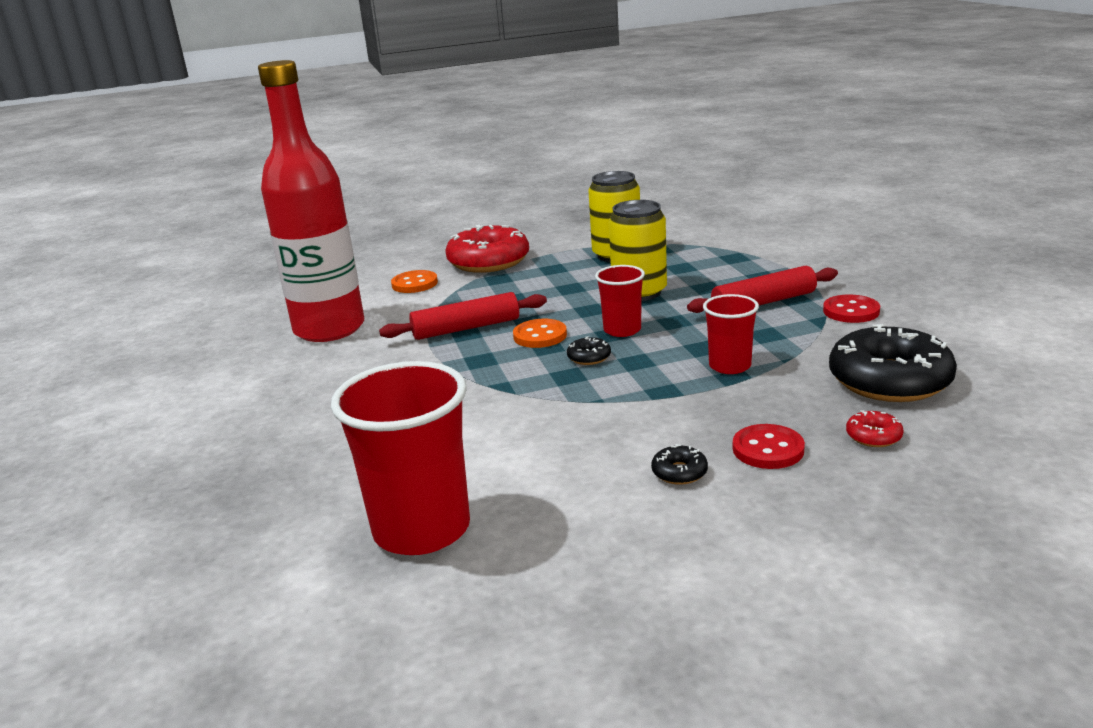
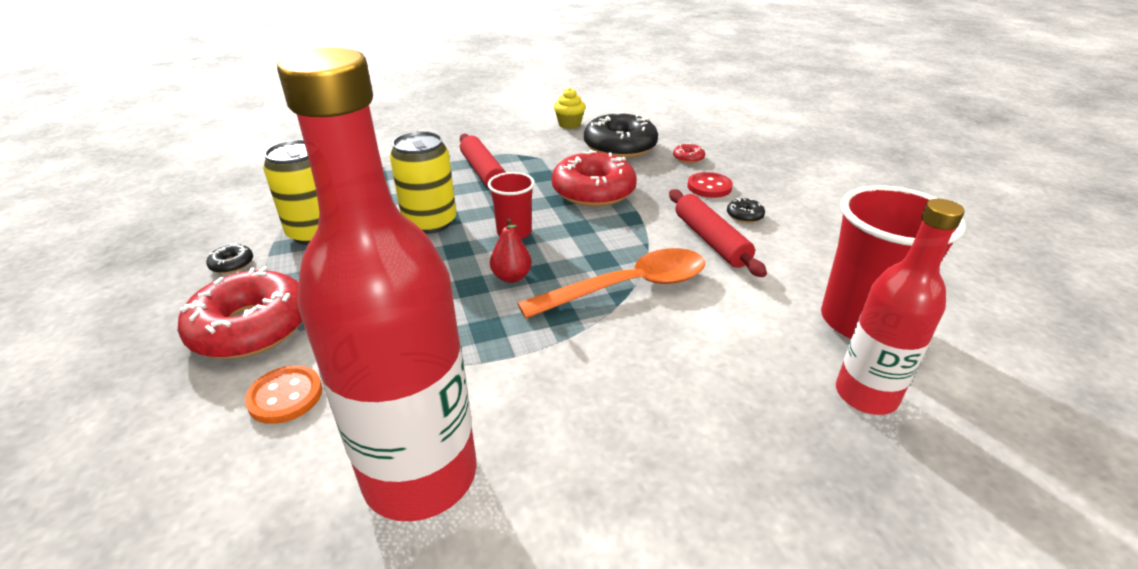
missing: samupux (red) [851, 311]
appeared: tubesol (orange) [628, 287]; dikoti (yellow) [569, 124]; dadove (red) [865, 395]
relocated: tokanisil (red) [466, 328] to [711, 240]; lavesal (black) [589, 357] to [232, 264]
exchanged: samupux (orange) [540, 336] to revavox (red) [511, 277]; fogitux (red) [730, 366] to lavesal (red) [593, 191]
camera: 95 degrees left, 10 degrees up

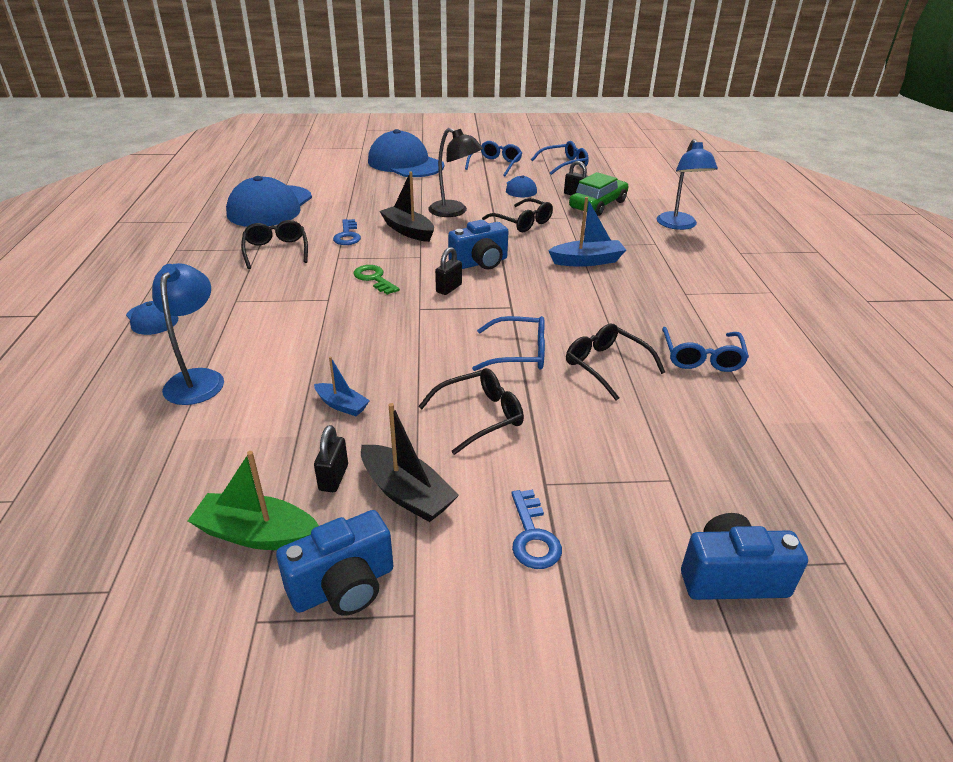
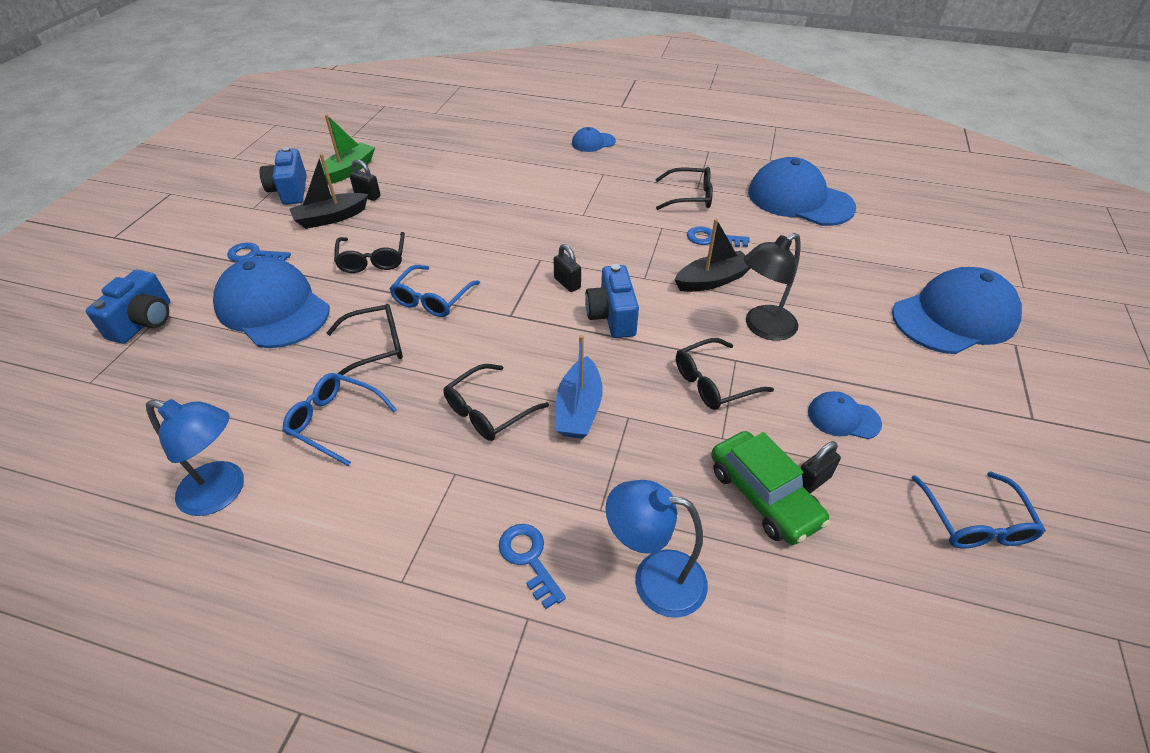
missing: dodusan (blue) [342, 405]; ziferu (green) [374, 278]; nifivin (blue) [495, 164]
appeared: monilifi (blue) [273, 308]; nifivin (black) [488, 411]; ziferu (blue) [529, 558]
relocated: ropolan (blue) [198, 379] to [223, 492]
camera: 110 degrees right, 10 degrees up

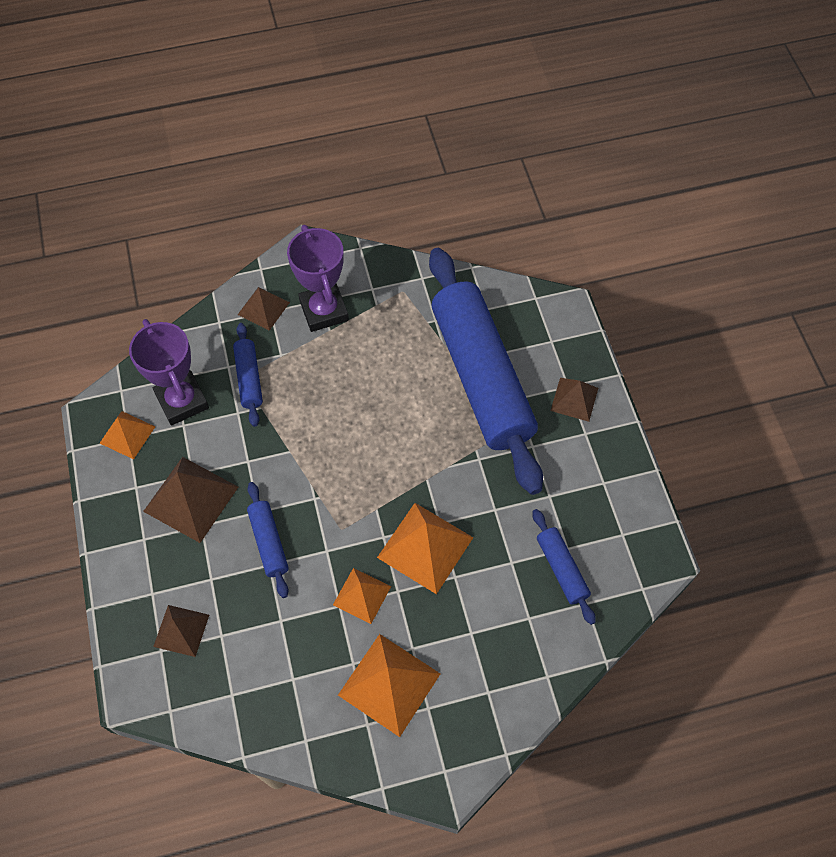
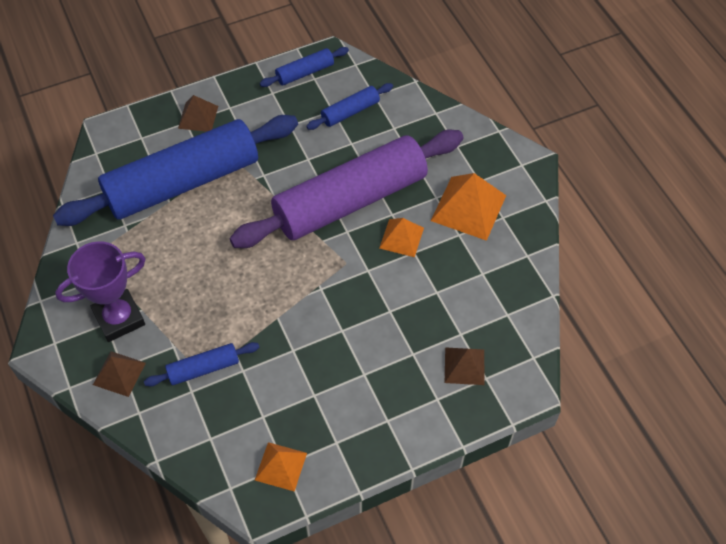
missing: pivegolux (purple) [182, 401]; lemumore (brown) [191, 499]
relocated: tokanisil (blue) [269, 542] to [305, 72]
exchanged: lemumore (orange) [425, 547] to tokanisil (purple) [350, 201]
camera: 100 degrees left, 5 degrees down

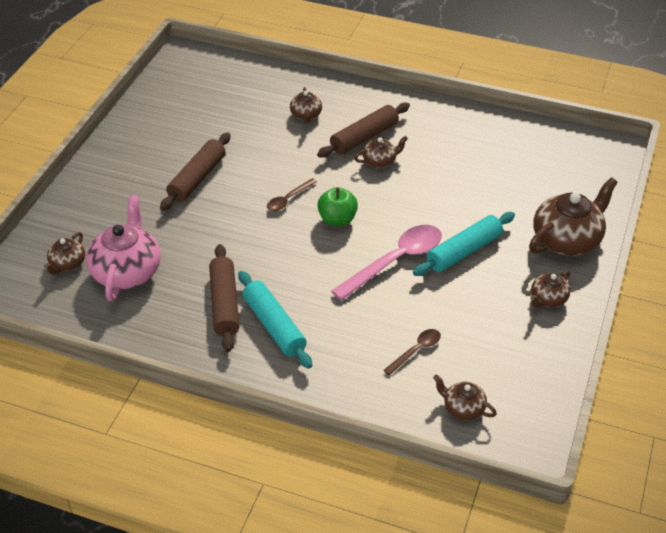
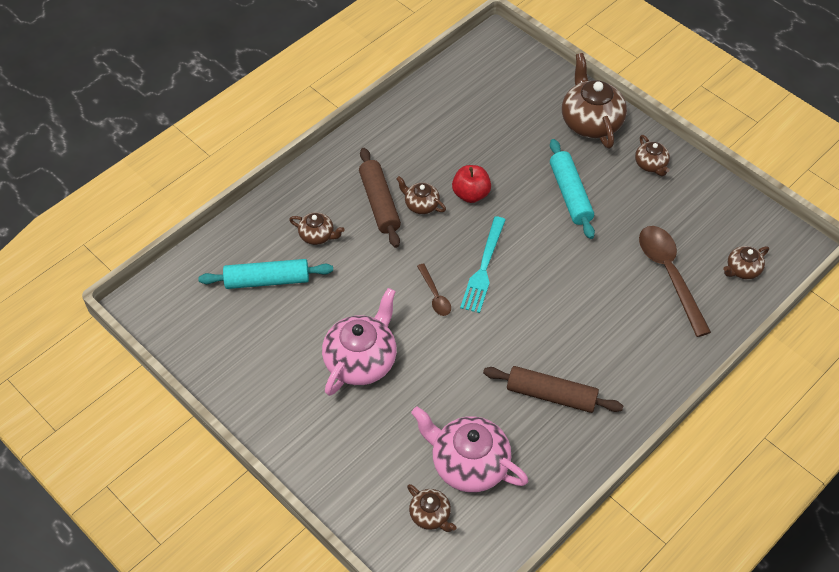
missing: tubesol (pink) [395, 261]
appeared: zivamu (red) [471, 194]
relocated: tokanisil (turquoise) [274, 326] to [267, 280]
exchanged: tokanisil (brown) [197, 178] to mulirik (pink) [361, 360]; zivamu (green) [337, 219] to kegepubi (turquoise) [483, 268]
spun: mulirik (brown) [380, 161] = [421, 204] 60 degrees counterclockwise
size: tubesol (brown) [416, 351] = [669, 275] x1.97
camera: 65 degrees left, 10 degrees up

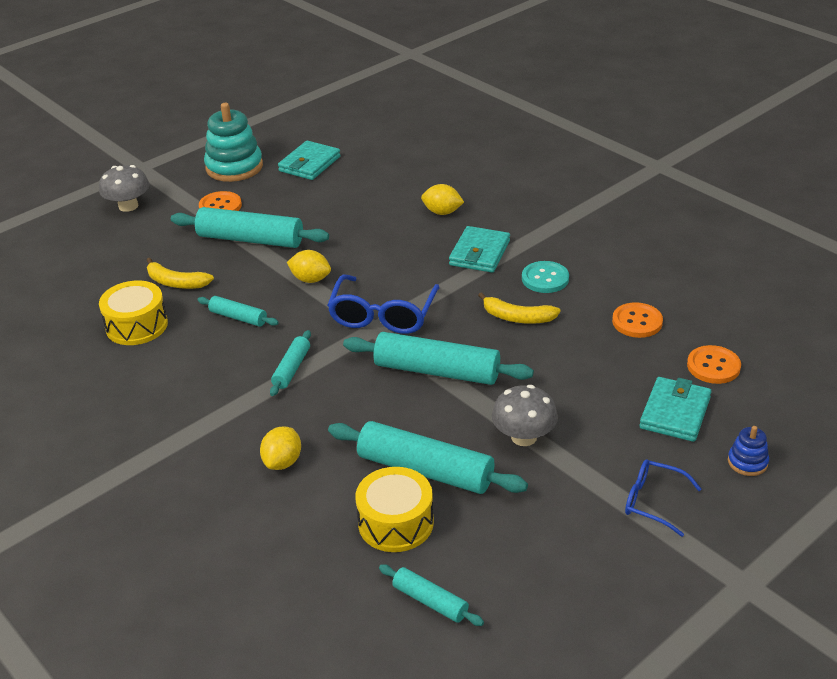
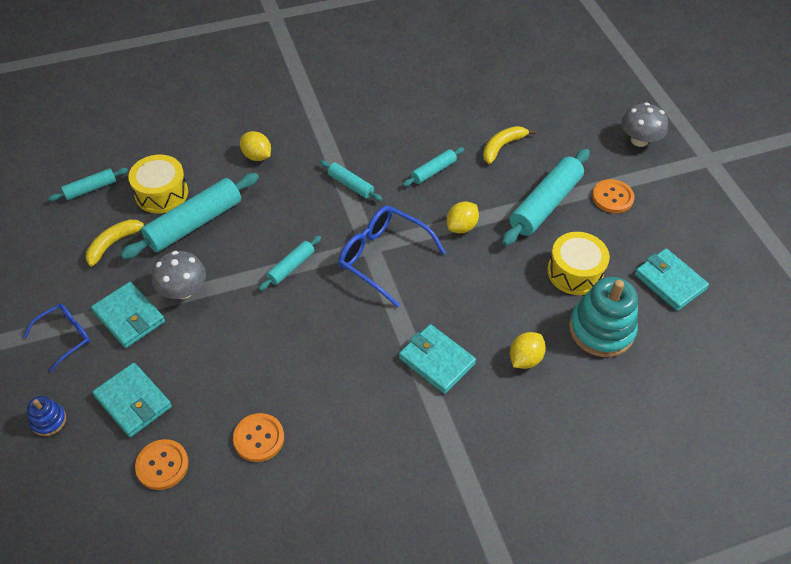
missing: samupux (turquoise) [545, 279]
appeared: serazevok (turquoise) [129, 317]
relocated: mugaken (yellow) [137, 325] to [575, 272]; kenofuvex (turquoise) [234, 167] to [601, 330]; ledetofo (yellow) [517, 317] to [114, 243]
size: tokanisil (turquoise) [437, 371] = [291, 267] x0.52
camera: 110 degrees right, 15 degrees up

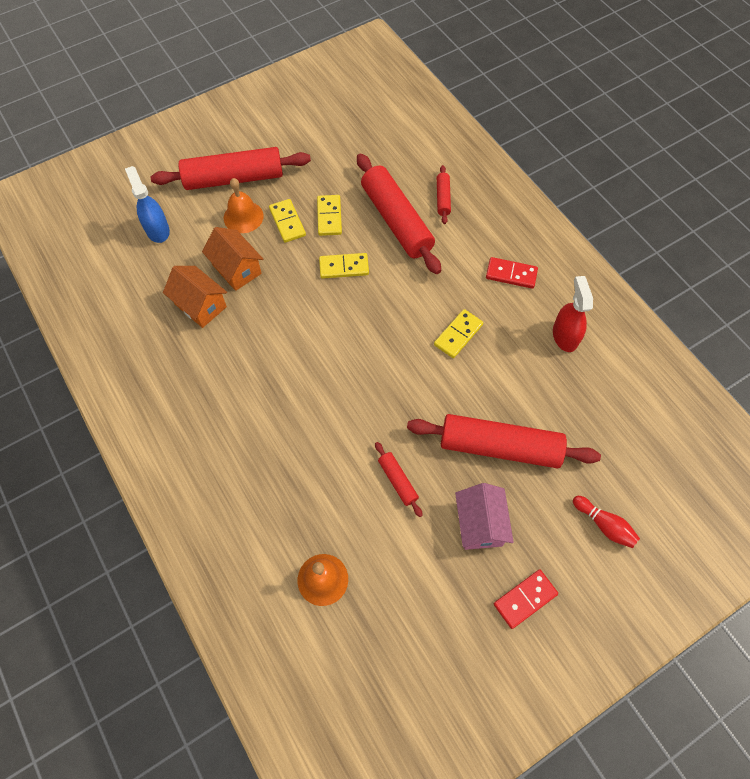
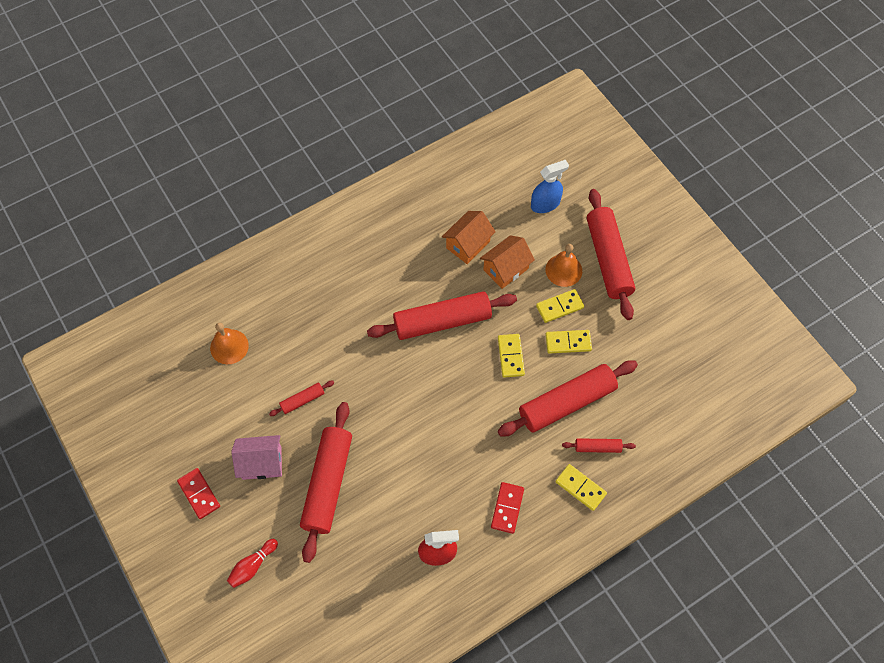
appeared: tokanisil (red) [442, 321]
relocated: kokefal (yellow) [458, 335] to [580, 488]
camera: 90 degrees right, 0 degrees up

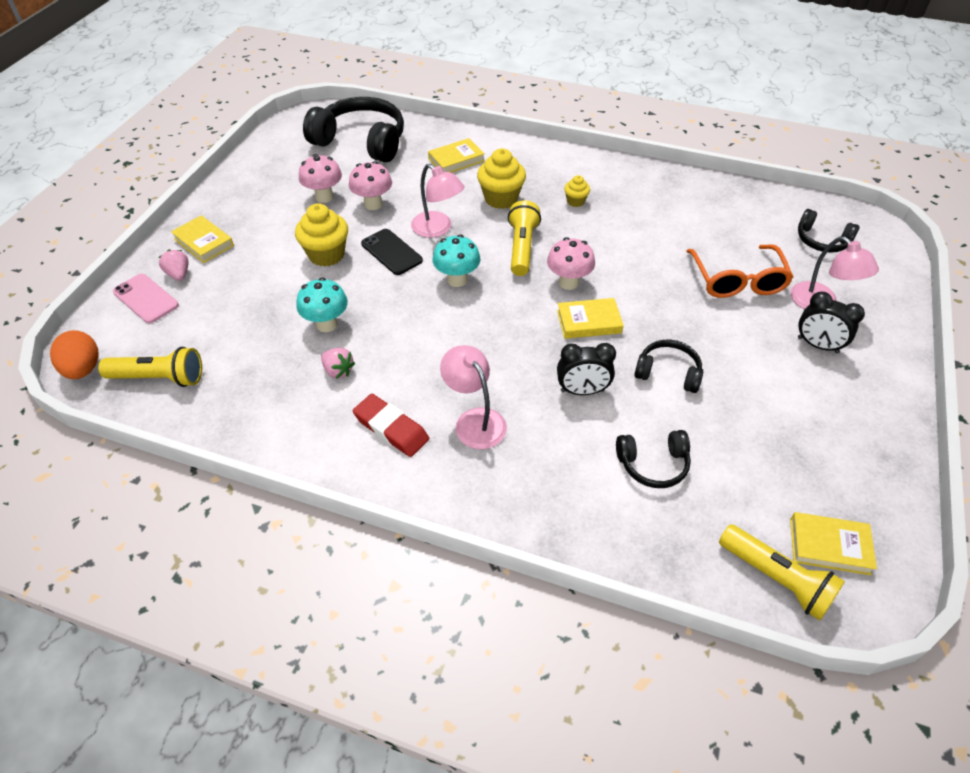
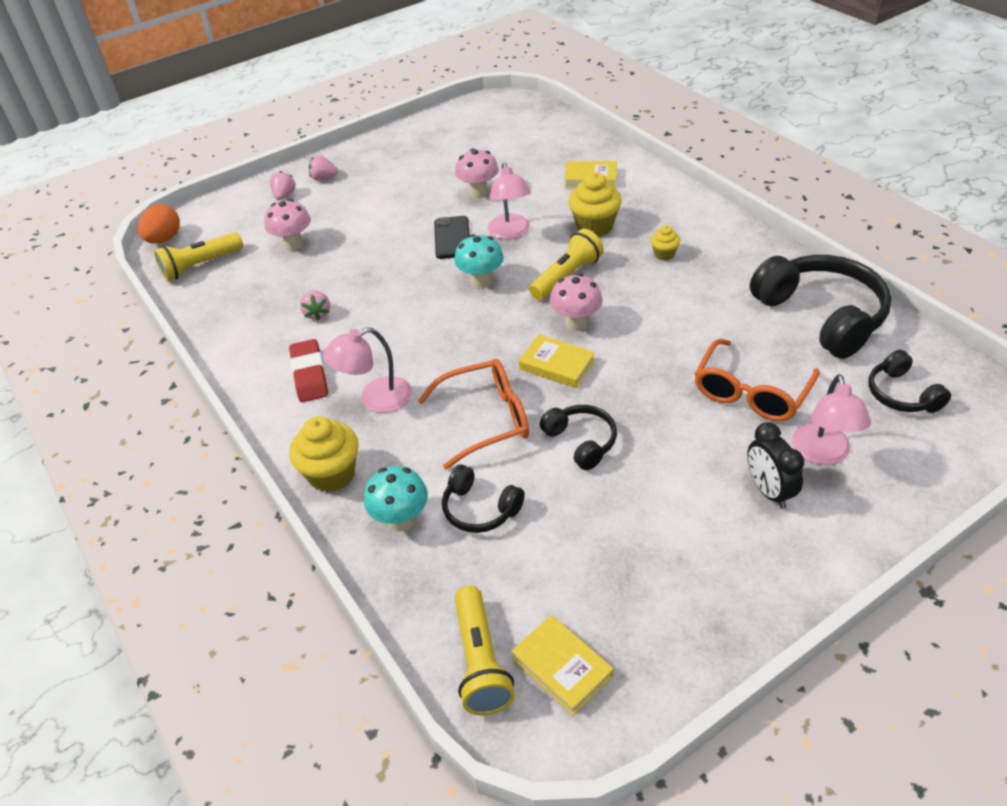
missing: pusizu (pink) [146, 298]
relocated: dikoti (yellow) [326, 255] to [332, 474]; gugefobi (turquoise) [327, 324] to [401, 520]; gugefobi (pink) [324, 197] to [294, 244]; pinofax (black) [361, 142] to [821, 316]
exchanged: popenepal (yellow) [204, 242] to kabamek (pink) [324, 178]; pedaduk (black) [582, 391] to nifivin (orange) [486, 419]
spun: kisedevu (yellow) [159, 378] = [200, 265] 105 degrees clockwise; ropolan (pink) [474, 420] = [375, 399] 120 degrees counterclockwise
camera: 40 degrees right, 5 degrees down

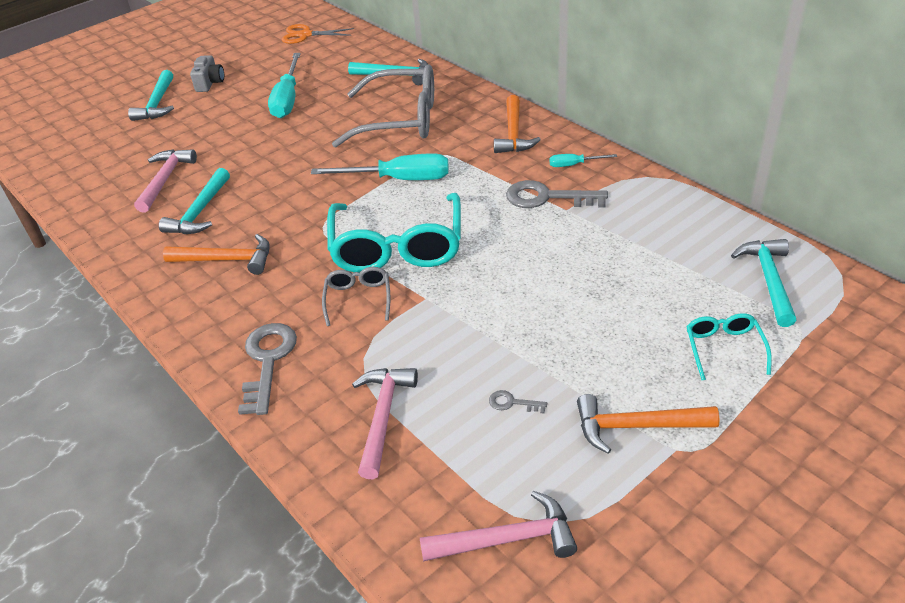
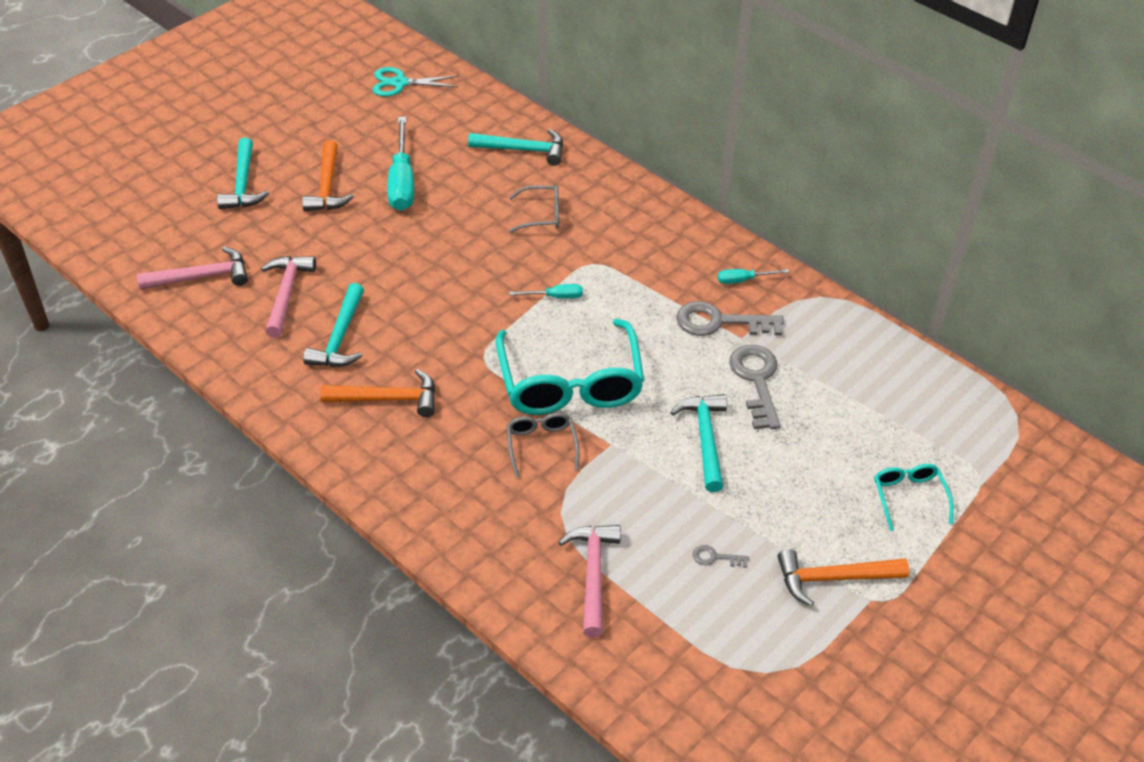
missing: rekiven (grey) [210, 83]
relocated: ziferu (grey) [268, 361] to [756, 380]; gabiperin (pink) [507, 539] to [202, 277]; gabiperin (orange) [513, 134] to [327, 187]; gabiperin (turquoise) [768, 280] to [705, 439]
colour: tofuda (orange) [305, 35] to tofuda (turquoise) [400, 83]
size: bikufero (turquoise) [398, 179] = [555, 297] x0.49; nifivin (grey) [400, 120] = [541, 215] x0.47
camera: 10 degrees left, 5 degrees up

